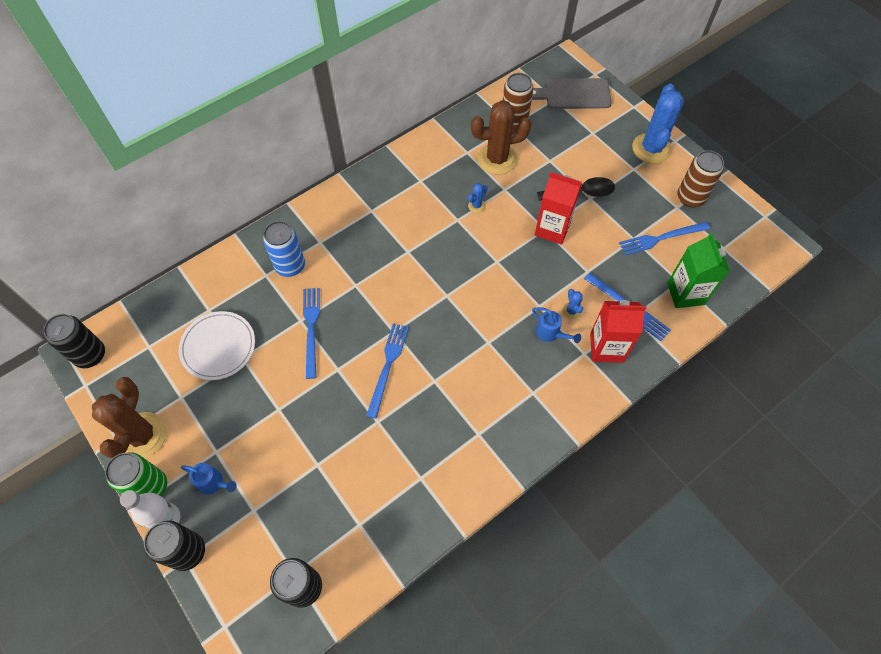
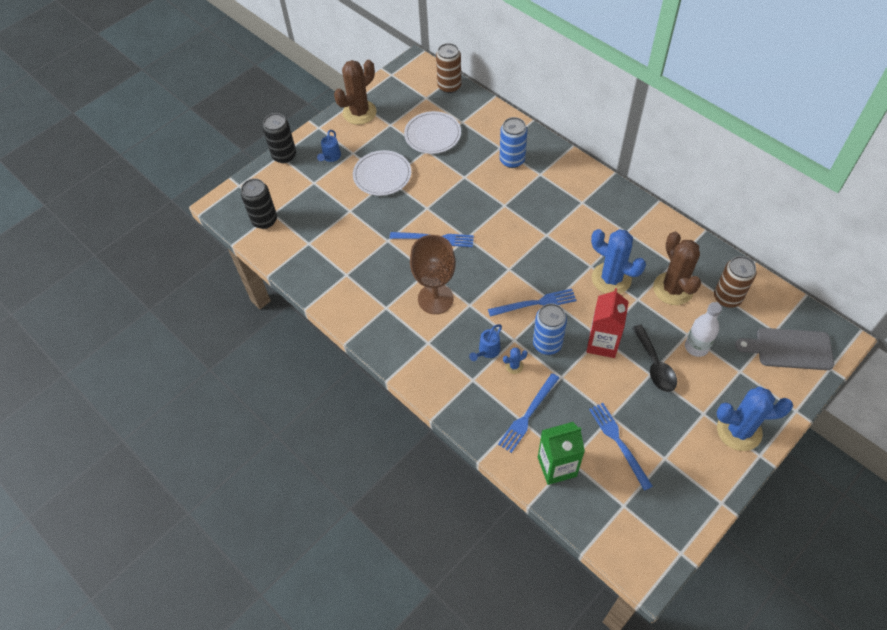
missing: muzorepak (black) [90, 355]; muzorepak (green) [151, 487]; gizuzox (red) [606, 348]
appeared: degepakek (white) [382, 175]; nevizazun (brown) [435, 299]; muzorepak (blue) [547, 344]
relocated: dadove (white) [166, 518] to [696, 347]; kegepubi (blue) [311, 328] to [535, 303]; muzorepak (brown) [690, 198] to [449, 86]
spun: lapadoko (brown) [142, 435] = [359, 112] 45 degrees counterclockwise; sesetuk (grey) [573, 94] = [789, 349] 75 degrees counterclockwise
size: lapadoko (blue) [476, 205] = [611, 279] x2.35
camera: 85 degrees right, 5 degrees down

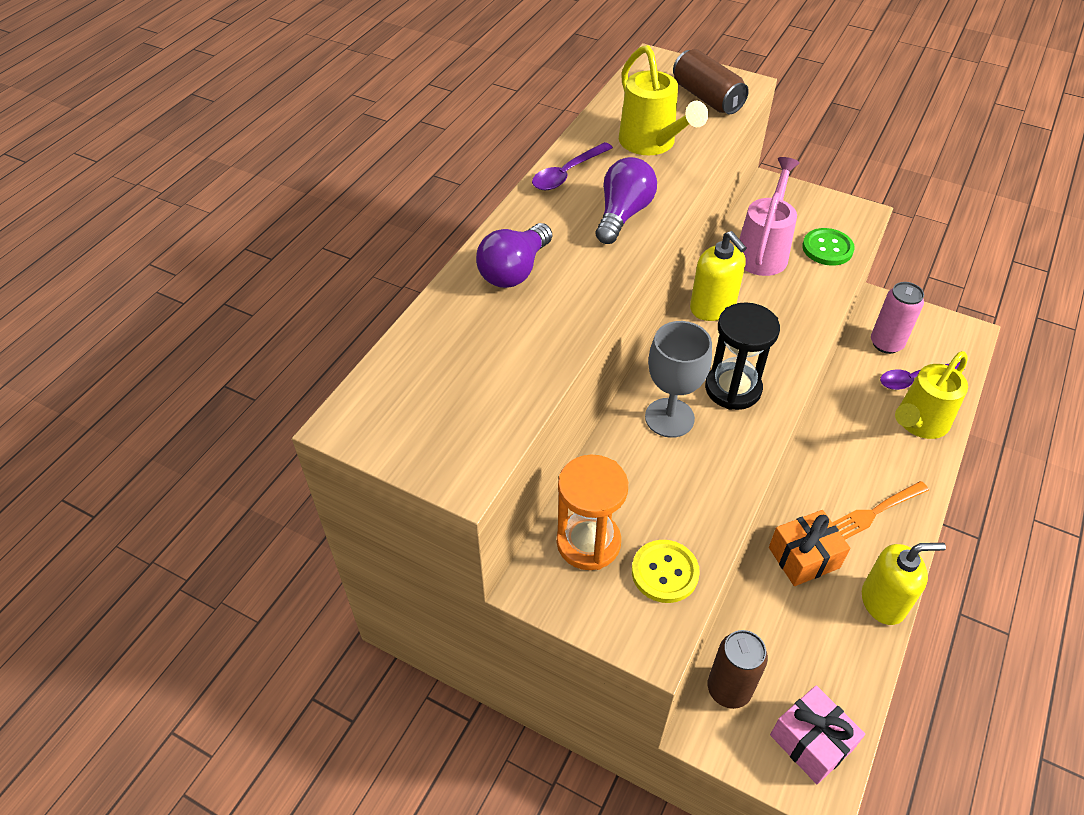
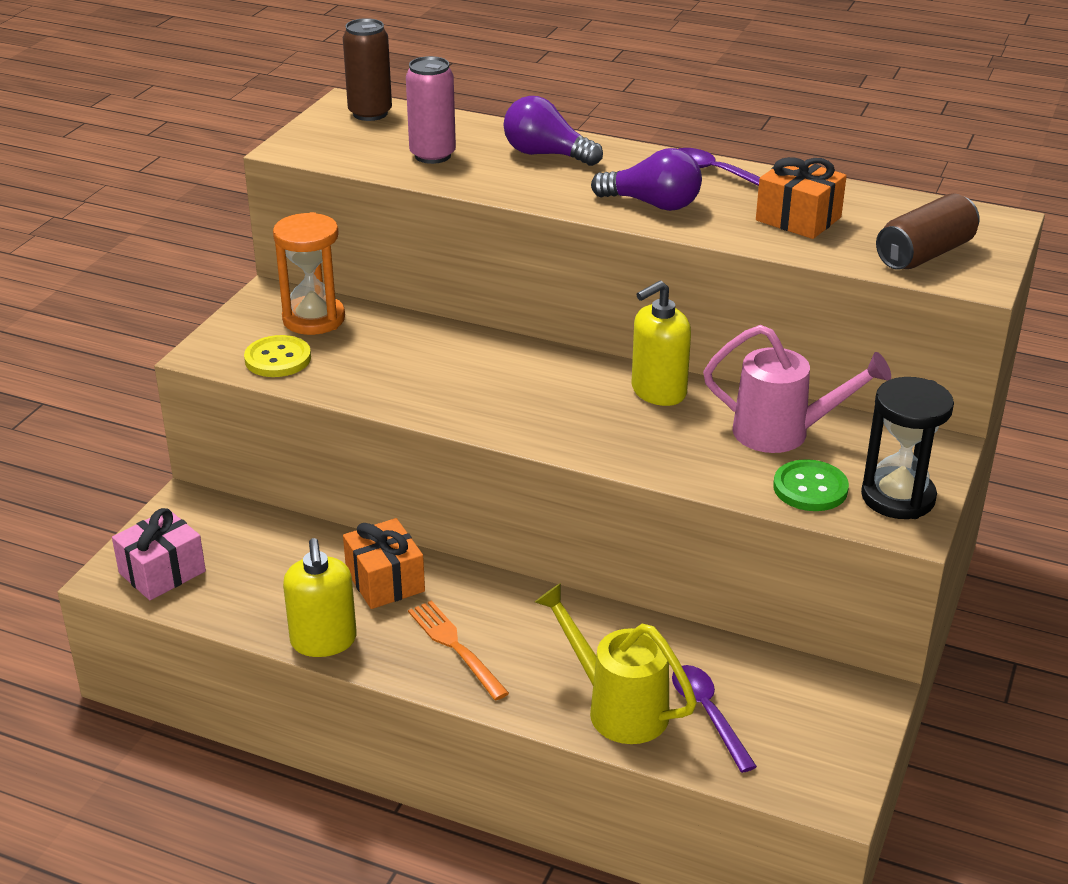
missing: nevizazun (grey) [669, 418]
relocated: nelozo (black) [733, 388] to [898, 497]; muzorepak (brown) [729, 689] to [370, 113]; muzorepak (pink) [886, 343] to [432, 155]
exchanged: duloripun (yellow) [651, 144] to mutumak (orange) [798, 219]
camera: 85 degrees right, 15 degrees down

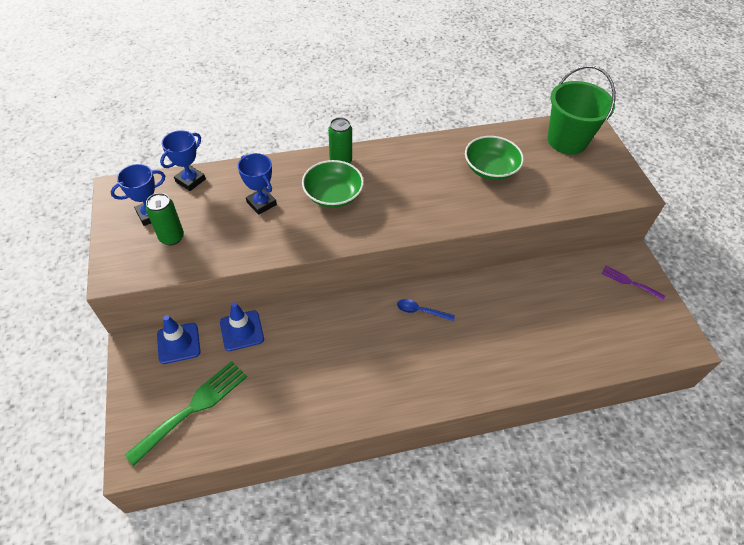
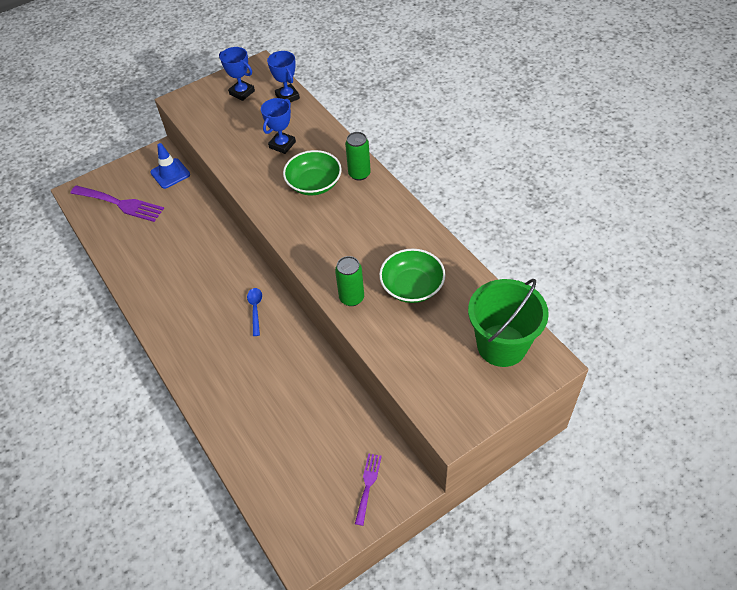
missing: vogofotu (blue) [242, 331]
relocated: muzorepak (green) [172, 237] to [351, 298]
colour: kegepubi (green) [193, 407] to kegepubi (purple) [121, 204]
spun: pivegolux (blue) [190, 180] = [287, 97] 45 degrees clockwise
camera: 75 degrees right, 0 degrees up

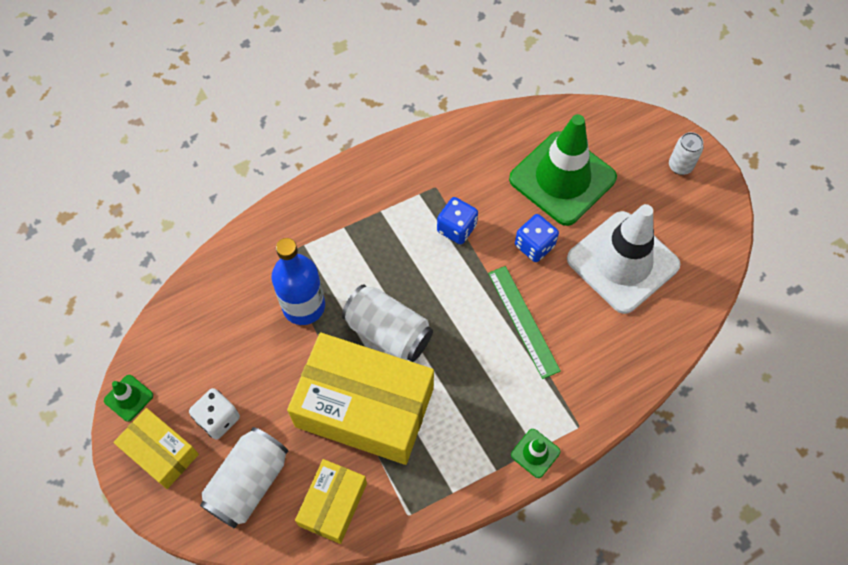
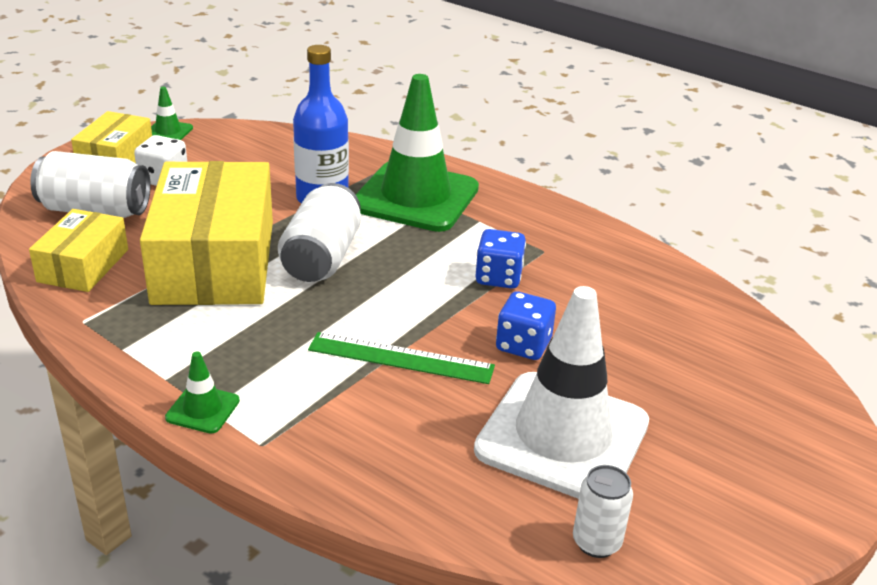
relocated: vogofotu (green) [562, 178] to [415, 197]; muzorepak (white) [680, 166] to [596, 542]
spun: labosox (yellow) [333, 504] = [83, 265] 75 degrees counterclockwise; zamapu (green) [523, 321] = [401, 358] 60 degrees clockwise
camera: 65 degrees right, 30 degrees down

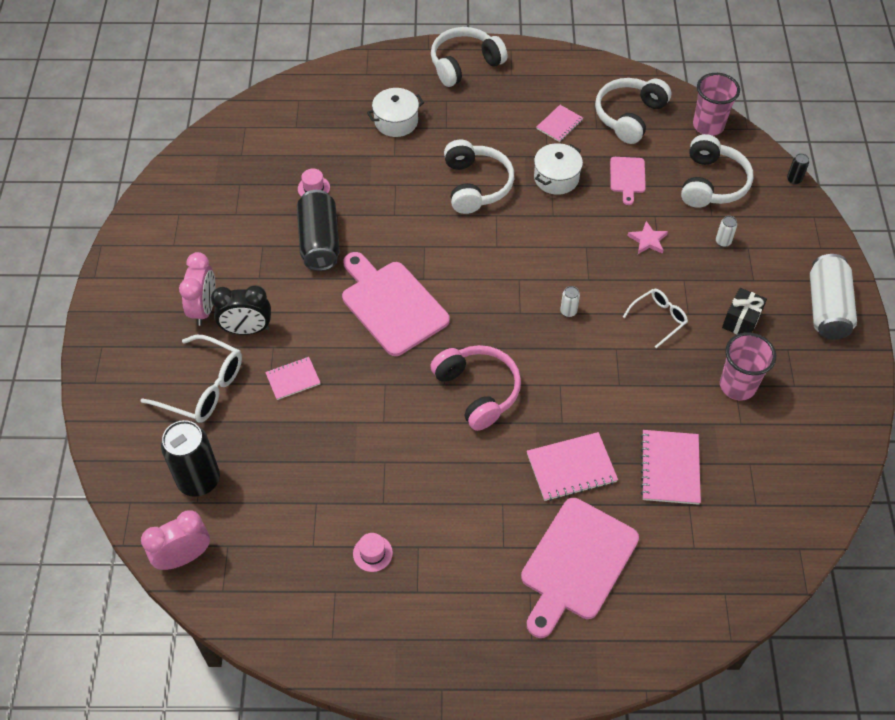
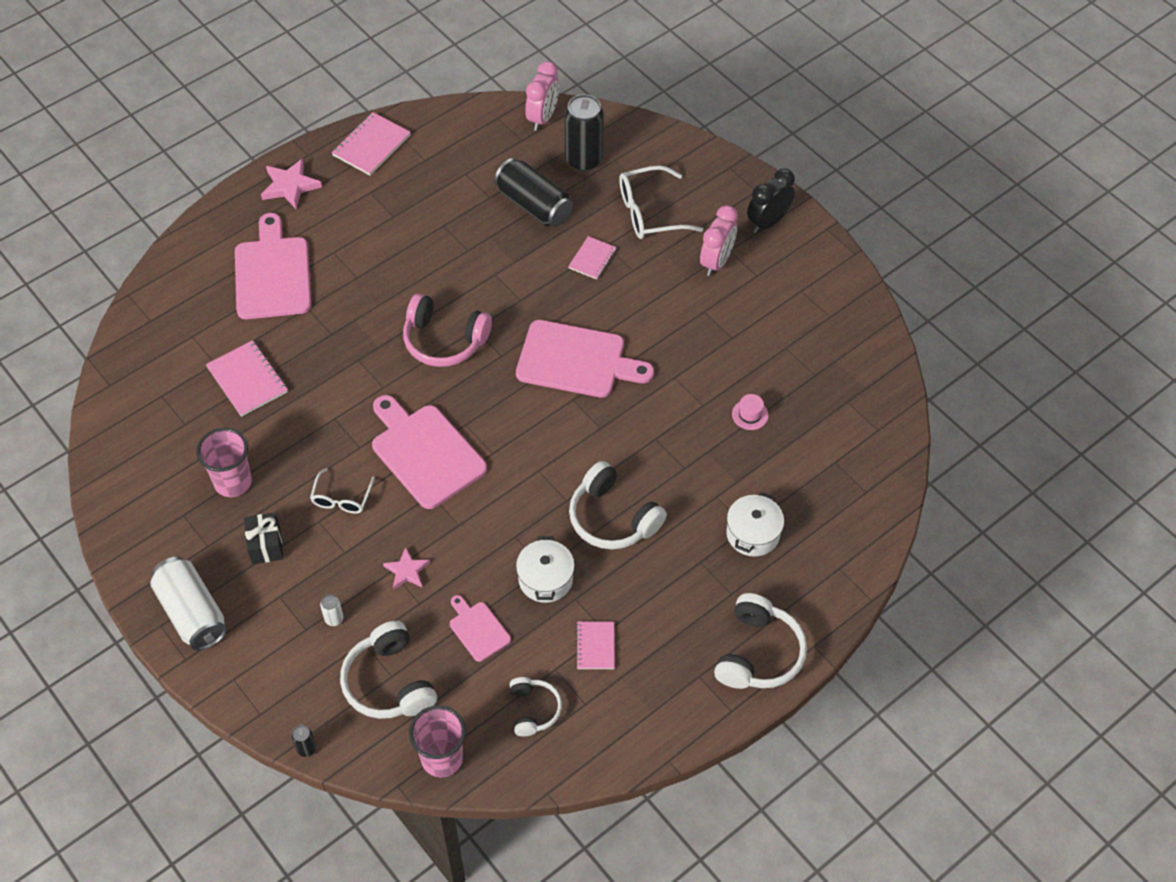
missing: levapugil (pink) [372, 553]
appeared: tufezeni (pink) [290, 186]
relocated: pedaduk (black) [247, 329] to [768, 222]; muzorepak (black) [319, 241] to [534, 205]; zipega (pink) [571, 468] to [371, 145]
exchanged: muzorepak (white) [568, 311] to sesetuk (pink) [425, 452]
spun: pedaduk (pink) [204, 309] = [716, 262] 120 degrees counterclockwise
size: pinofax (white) [629, 116] = [533, 710] x0.60
camera: 140 degrees right, 0 degrees up

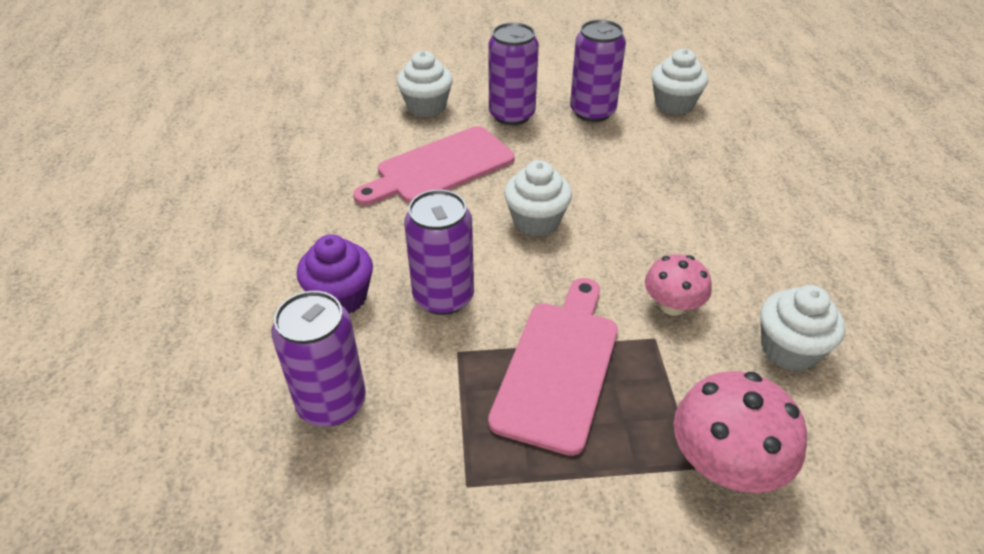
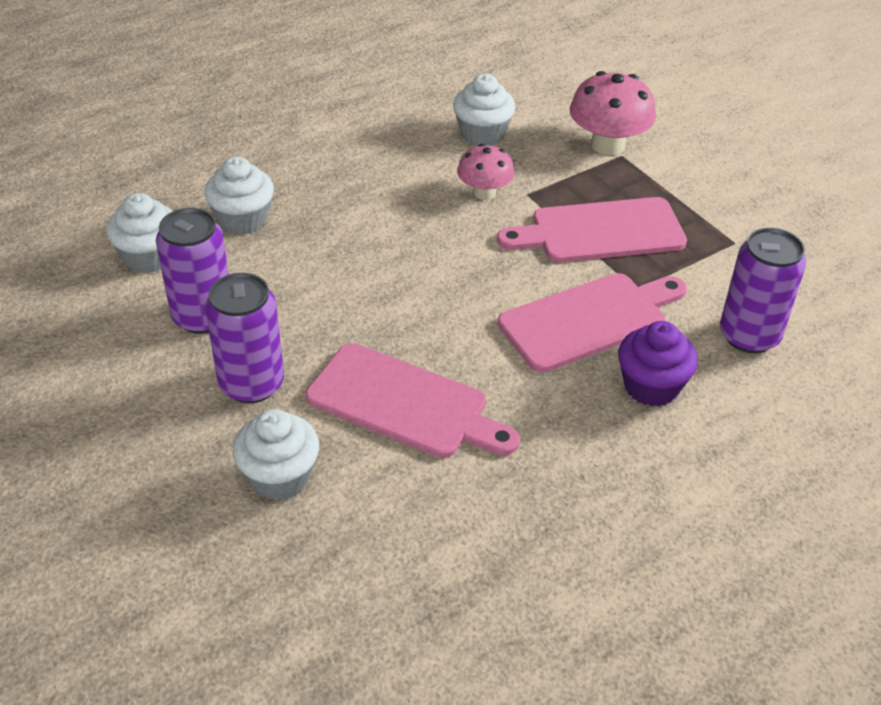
relocated: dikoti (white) [536, 221] to [243, 219]
exchanged: muzorepak (purple) [443, 297] to sesetuk (pink) [589, 320]
camera: 120 degrees left, 0 degrees up

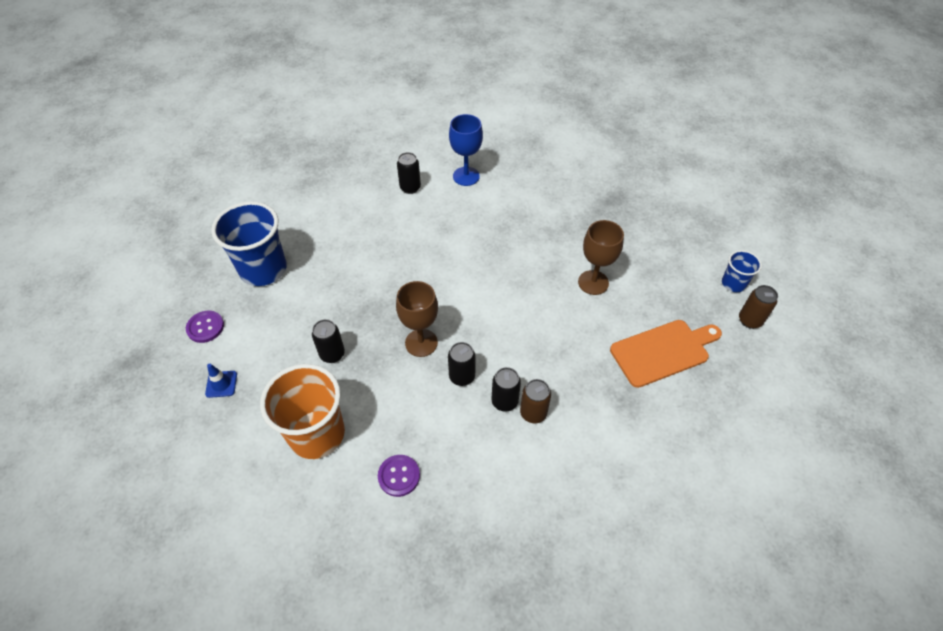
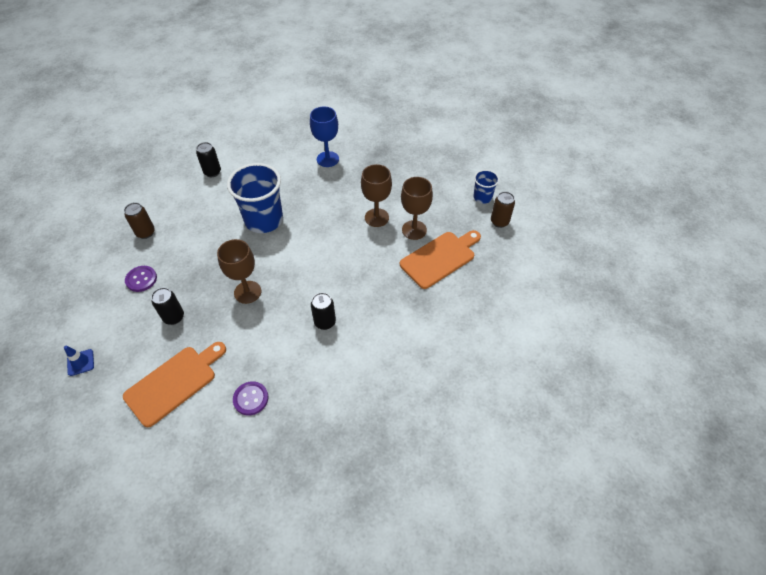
missing: muzorepak (black) [462, 376]
appeared: nevizazun (brown) [414, 230]
relocated: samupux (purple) [205, 327] to [141, 279]; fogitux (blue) [263, 269] to [264, 220]; nevizazun (blue) [466, 176] to [327, 159]; muzorepak (brown) [533, 413] to [145, 233]
exchanged: fogitux (orange) [317, 434] to sesetuk (orange) [174, 383]
camera: 15 degrees left, 0 degrees up

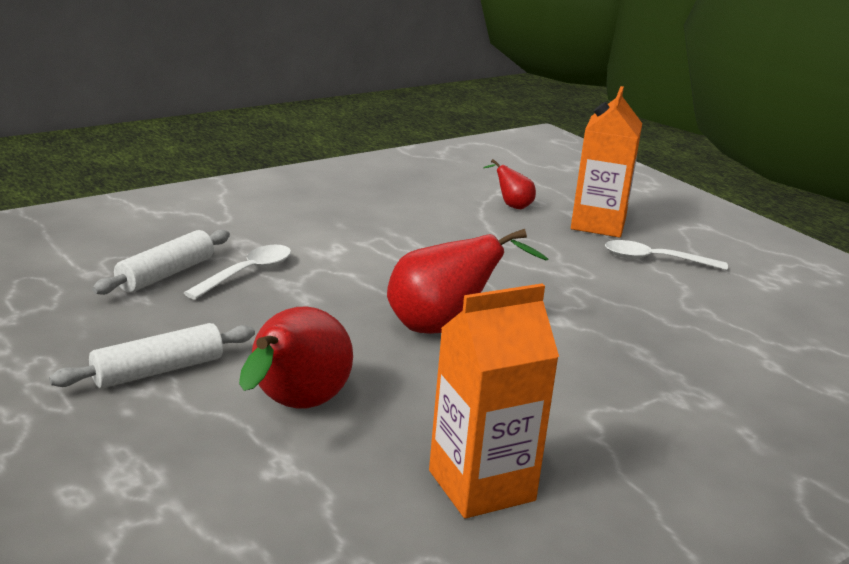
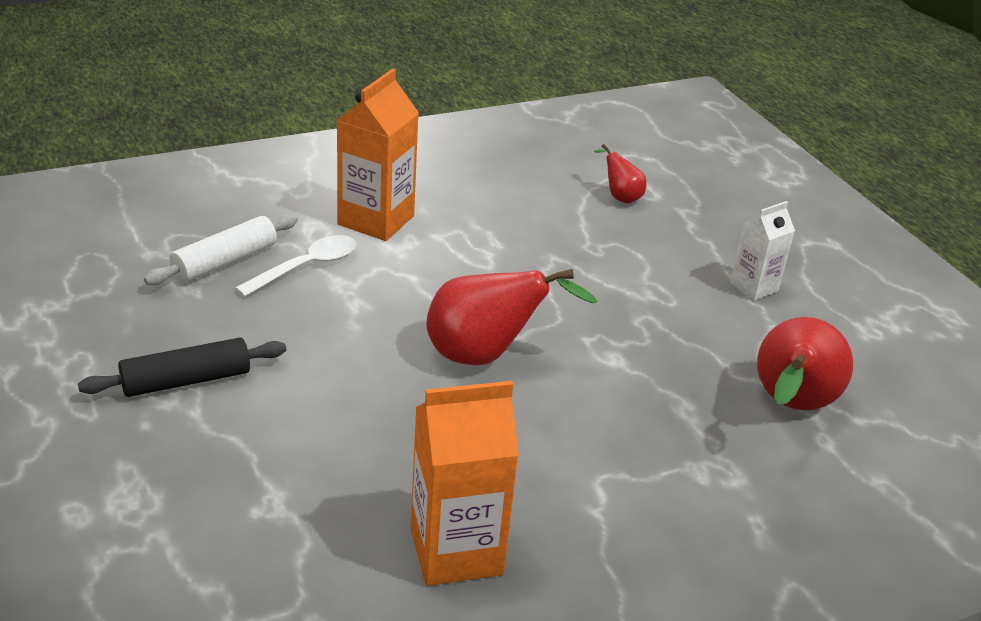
relocated: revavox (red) [294, 407] to [790, 406]; gizuzox (orange) [598, 224] to [376, 220]
exchanged: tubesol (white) [655, 260] to gizuzox (white) [754, 287]
colour: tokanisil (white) [158, 370] to tokanisil (black) [186, 380]
camera: 10 degrees right, 10 degrees up

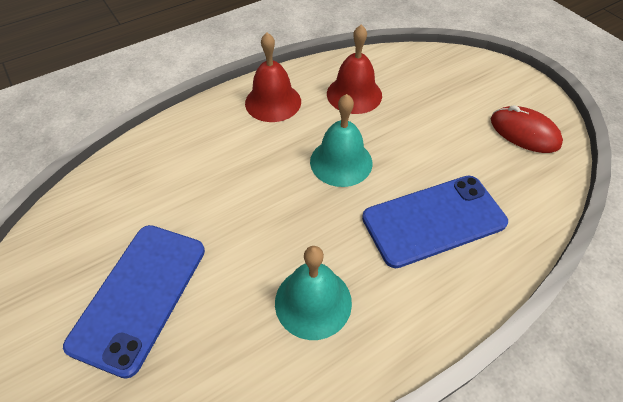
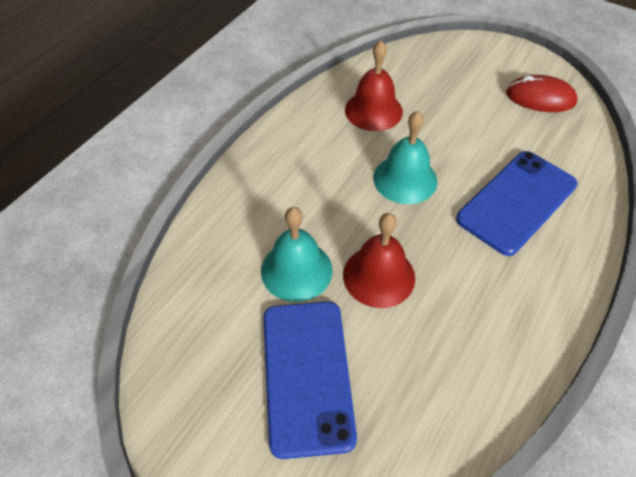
relocated: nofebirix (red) [273, 102] to [379, 276]; nofebirix (turquoise) [313, 302] to [296, 270]
camera: 25 degrees left, 0 degrees up

